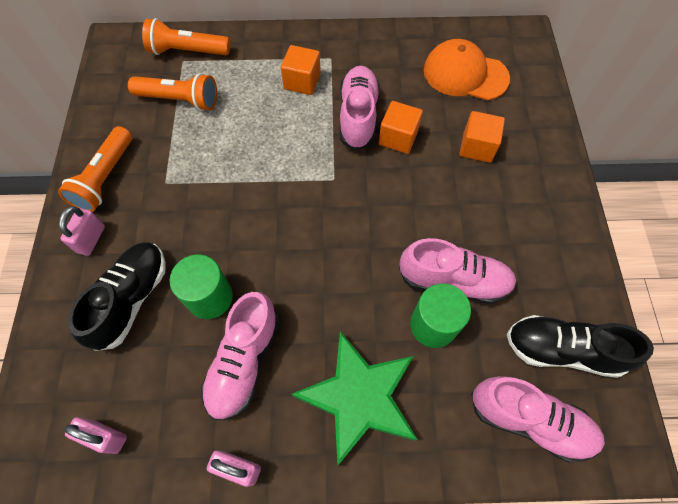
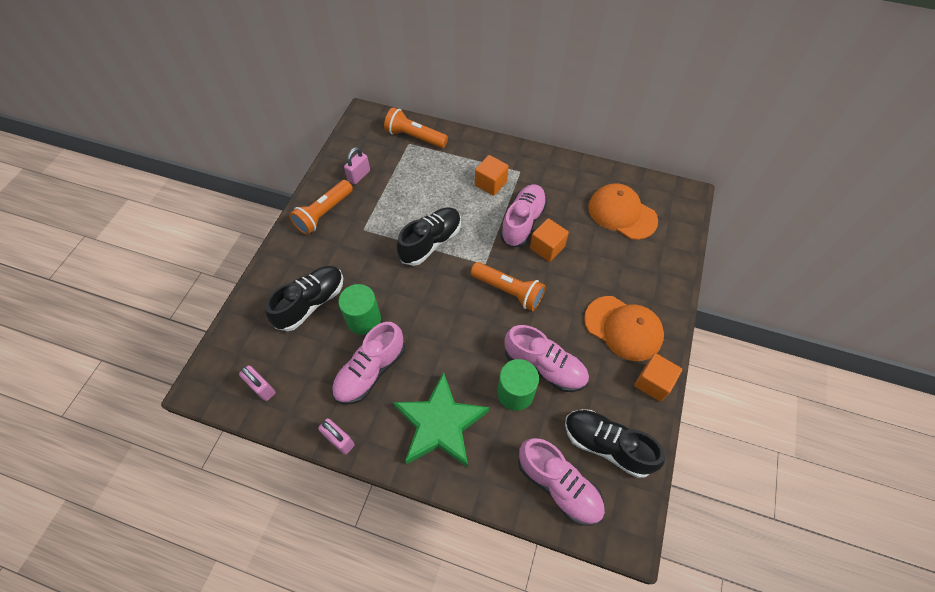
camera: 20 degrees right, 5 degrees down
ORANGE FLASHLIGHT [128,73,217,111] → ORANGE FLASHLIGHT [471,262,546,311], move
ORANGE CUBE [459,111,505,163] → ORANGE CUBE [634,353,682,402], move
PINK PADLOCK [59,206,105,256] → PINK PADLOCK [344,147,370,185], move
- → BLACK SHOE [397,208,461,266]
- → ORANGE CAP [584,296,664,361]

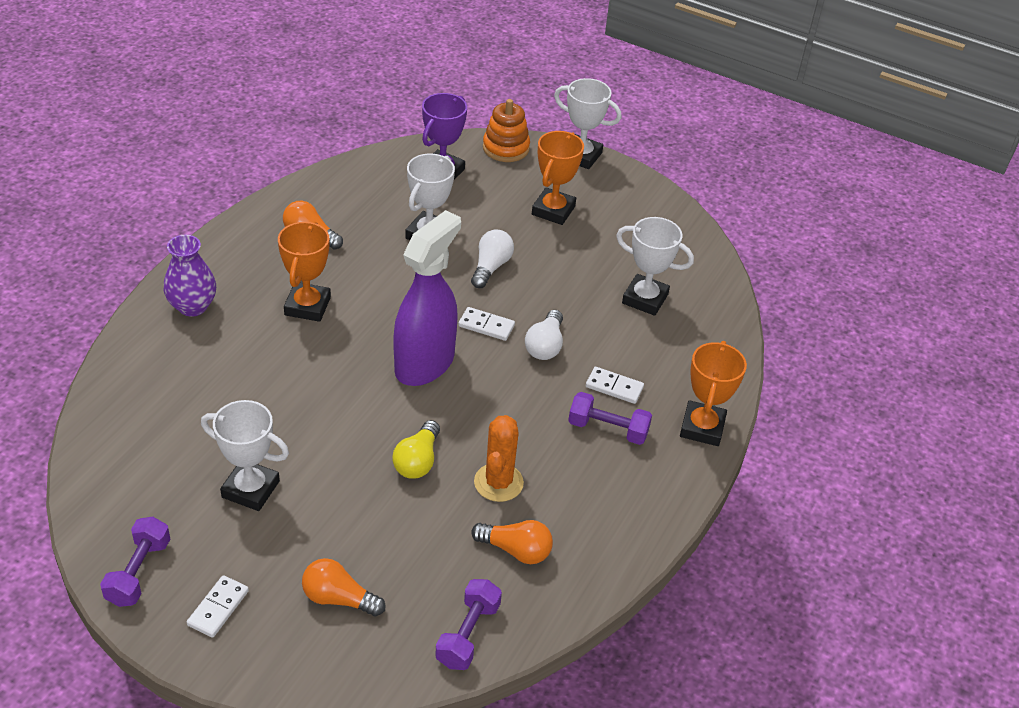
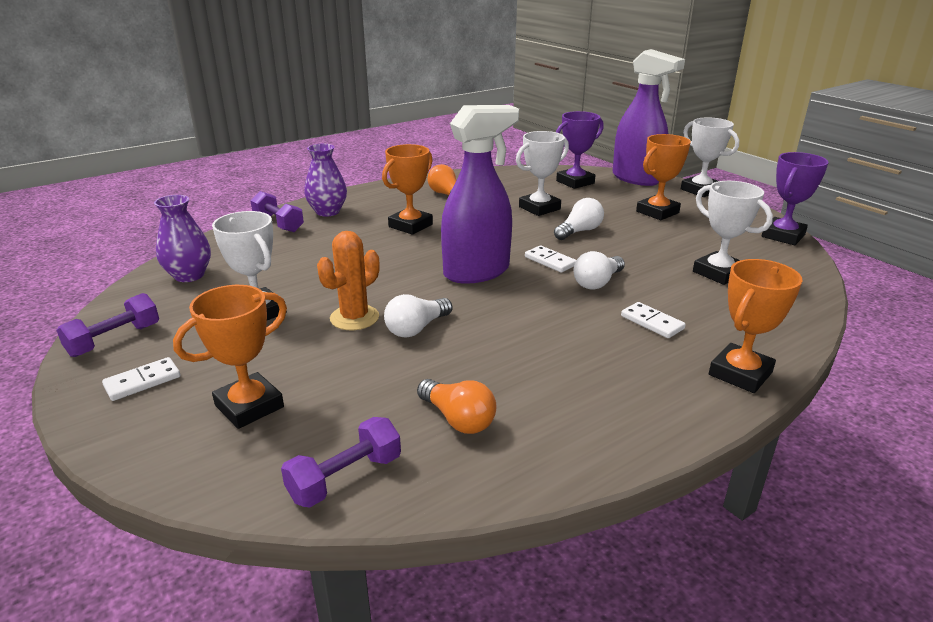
camera: 30 degrees right, 15 degrees down
ORANGE STACKING TOY [483,99,530,162] → PURPLE SPRAY BOTTLE [612,49,685,186]
PURPLE DUMBBELL [568,392,652,445] → PURPLE DUMBBELL [250,191,304,232], move
ORANGE CACTUS [474,415,524,502] → ORANGE CACTUS [317,231,379,330], move
YELLOW LIGHT BULB [392,420,440,479] → WHITE LIGHT BULB [384,294,452,338]
ORANGE LIGHT BULB [302,558,386,617] → ORANGE TROPHY [173,285,287,429]
- → PURPLE TROPHY [762,152,829,245]
- → PURPLE VASE [154,195,211,282]

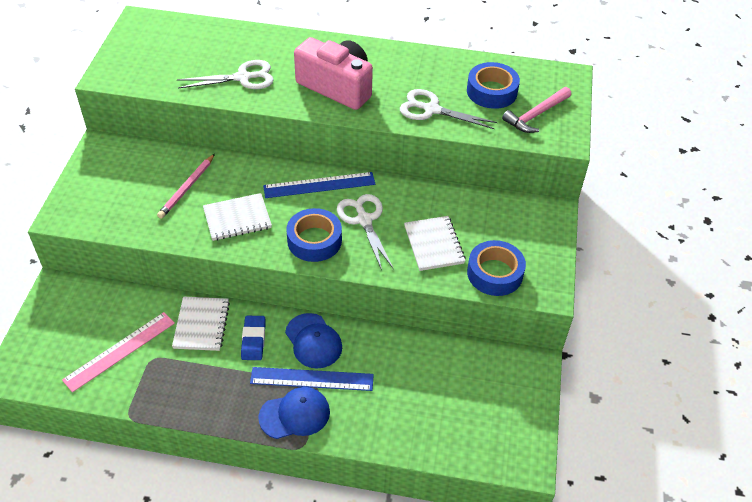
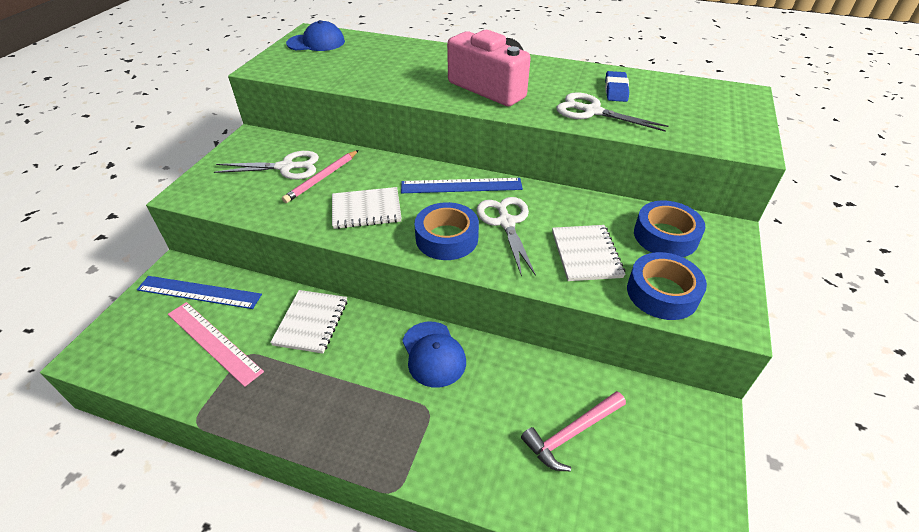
camera: 10 degrees right, 5 degrees down
WHITE SCISSORS [177,60,274,89] → WHITE SCISSORS [214,151,319,179], move
BLUE TAPE [467,62,520,109] → BLUE TAPE [634,200,705,257], move
PINK HAMMER [502,87,571,133] → PINK HAMMER [521,391,626,471], move
PINK RULER [62,312,175,392] → PINK RULER [168,302,264,387], 75 degrees clockwise
BLUE ERASER [241,316,266,360] → BLUE ERASER [605,71,629,102], move
BLUE RULER [250,367,374,391] → BLUE RULER [137,276,262,309], move
BLUE CAP [258,387,330,439] → BLUE CAP [286,20,345,51], move

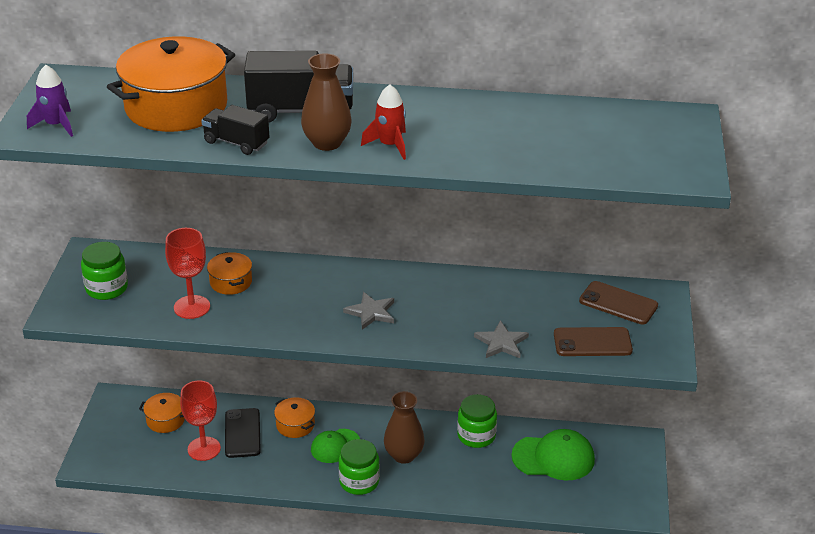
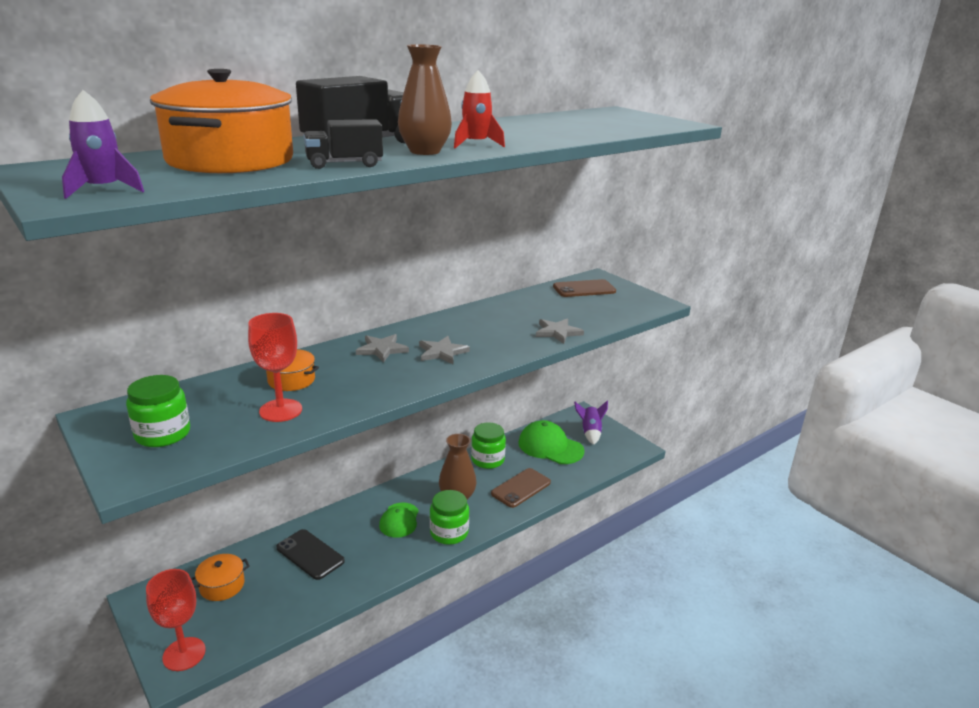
camera: 45 degrees left, 10 degrees down
BROWN PHONE [554,327,633,356] → BROWN PHONE [491,468,551,508], move
RED GOBLET [180,381,221,461] → RED GOBLET [146,569,206,671], move
ORANGE POT [274,397,315,438] → -
GREEN CAP [511,429,595,481] → GREEN CAP [518,420,584,464], 105 degrees counterclockwise
- → GREY STAR [356,334,409,363]
- → PURPLE ROCKET [574,401,608,445]

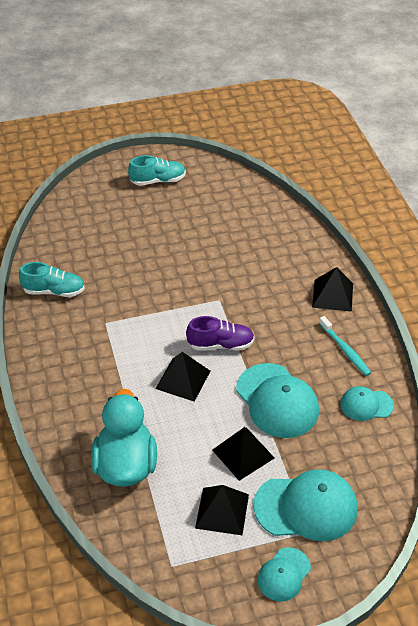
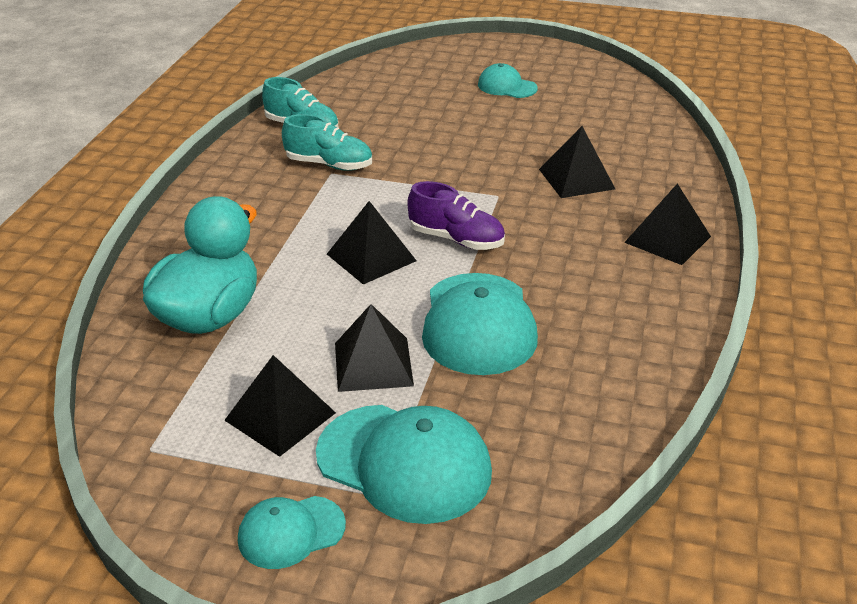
camera: 30 degrees right, 10 degrees down
TURQUOISE SHOE [128,155,186,186] → TURQUOISE SHOE [282,114,372,171], move
TURQUOISE TOOTHBRUSH [319,316,371,376] → -
TURQUOISE CAP [340,386,394,421] → TURQUOISE CAP [478,63,538,98], move
- → BLACK PYRAMID [539,126,615,198]

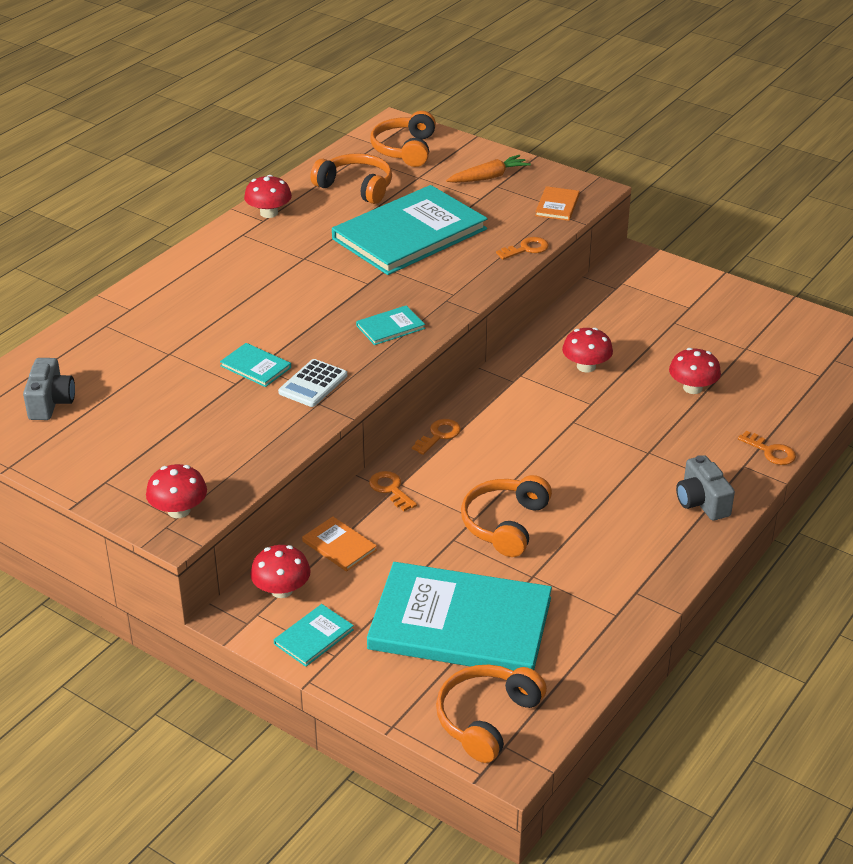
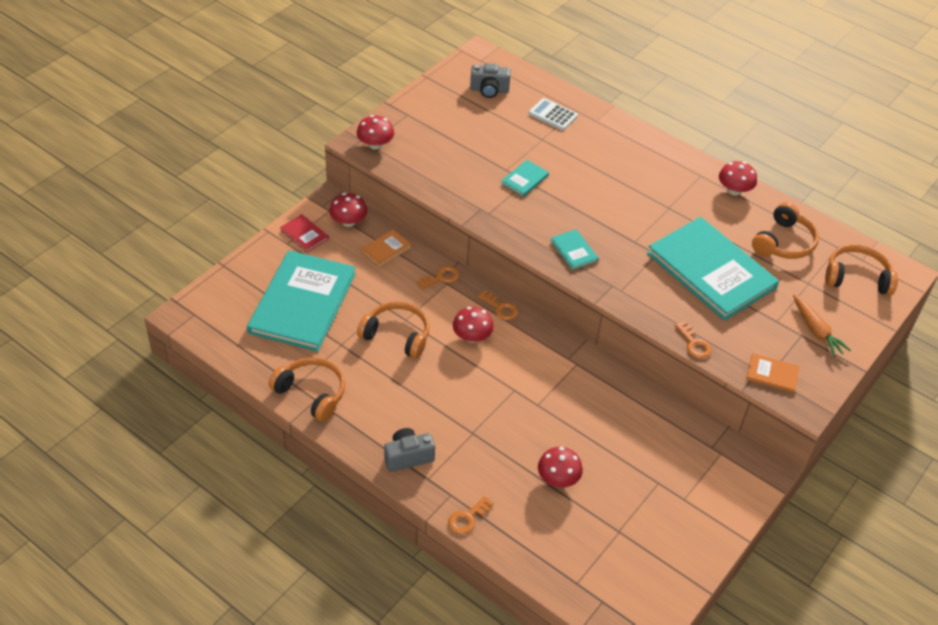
camera: 90 degrees right, 10 degrees up
RED MUSHROOM [562,328,613,372] → RED MUSHROOM [453,307,494,343], move
WHITE CALCULATOR [278,359,347,407] → WHITE CALCULATOR [529,98,578,130], move
TURQUOISE BOOK [274,604,354,667] → RED BOOK [280,214,329,252]
ORANGE HEADPHONES [436,665,547,763] → ORANGE HEADPHONES [268,357,345,421], move

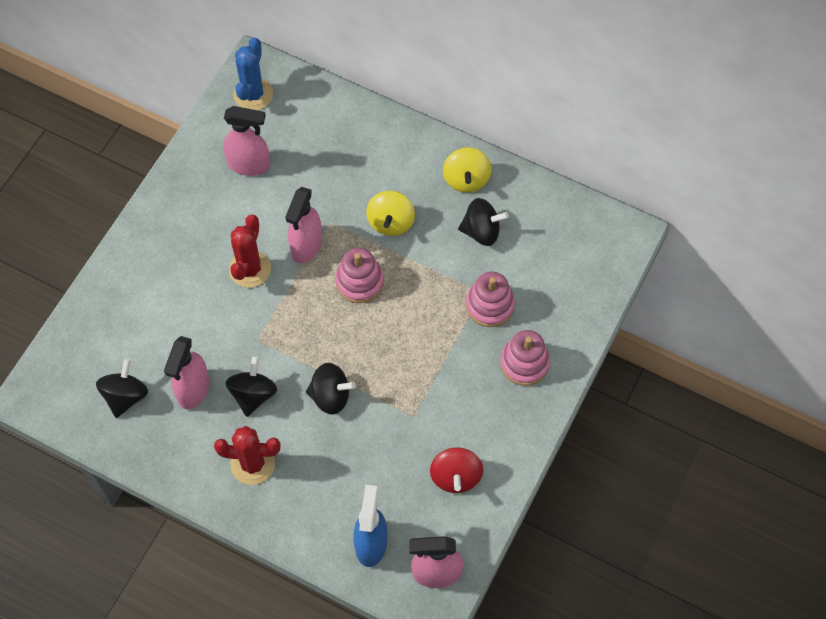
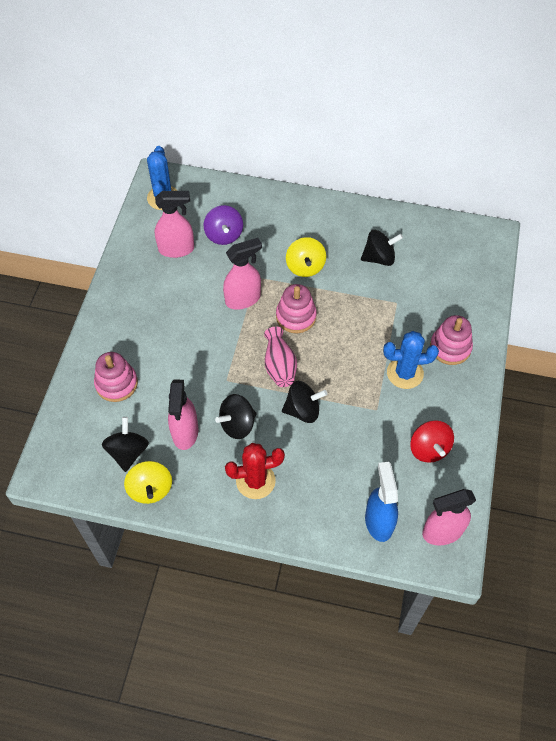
camera: 15 degrees left, 5 degrees down
YELLOW SPINNING TOP [443,147,492,193] → YELLOW SPINNING TOP [124,461,172,504], move
PINK SPRAY BOTTLE [285,187,322,263] → PINK SPRAY BOTTLE [223,238,262,310], 120 degrees counterclockwise
RED CACTUS [229,215,271,288] → -
PINK STACKING TOY [466,272,515,327] → PINK STACKING TOY [94,352,138,402], move
BLACK SPINNING TOP [225,356,277,417] → BLACK SPINNING TOP [215,394,256,439], 120 degrees counterclockwise
- → PURPLE SPINNING TOP [203,205,243,245]
- → PINK VASE [264,327,297,387]
- → BLUE CACTUS [383,331,439,389]

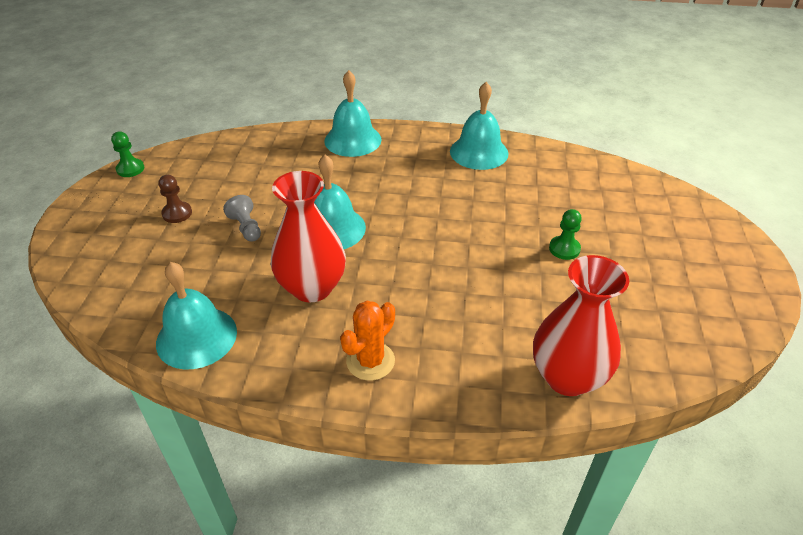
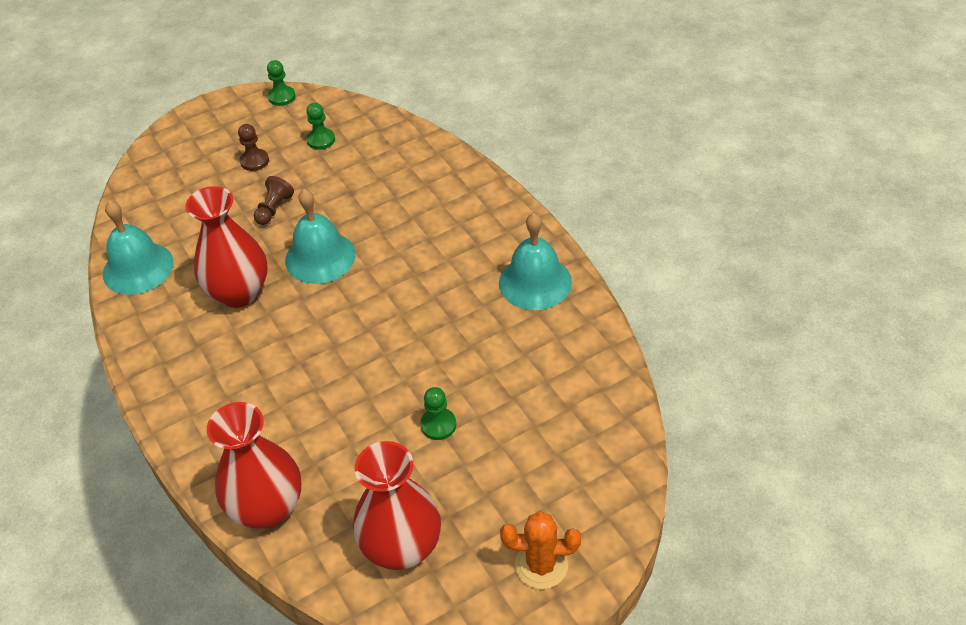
camera: 55 degrees right, 5 degrees up
TURQUOISE BELL [324,70,382,157] → -
GREY PAWN [223,195,261,242] → BROWN PAWN [254,176,294,225]
ORANGE CACTUS [340,301,395,381] → ORANGE CACTUS [500,511,581,589], move
- → GREEN PAWN [306,103,335,150]
- → RED VASE [353,441,441,570]

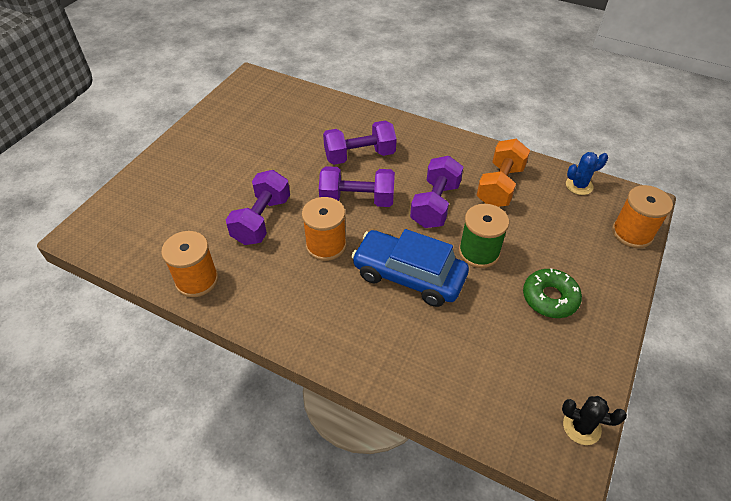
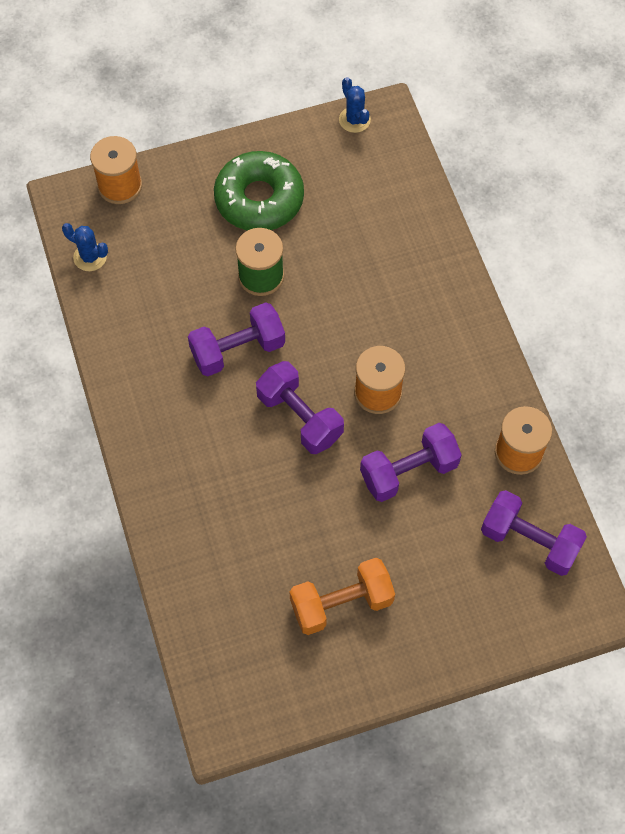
camera: 135 degrees left, 15 degrees up
PURPLE DUMBBELL [323,121,397,165] → PURPLE DUMBBELL [481,490,587,576], move
ORANGE DUMBBELL [477,139,530,207] → ORANGE DUMBBELL [290,558,395,635], move
BLUE CAR [351,229,469,307] → -
GREEN DONUT [523,268,582,318] → GREEN DONUT [214,151,304,231], x1.56
BLACK CACTUS [562,396,627,445] → BLUE CACTUS [339,77,371,133]

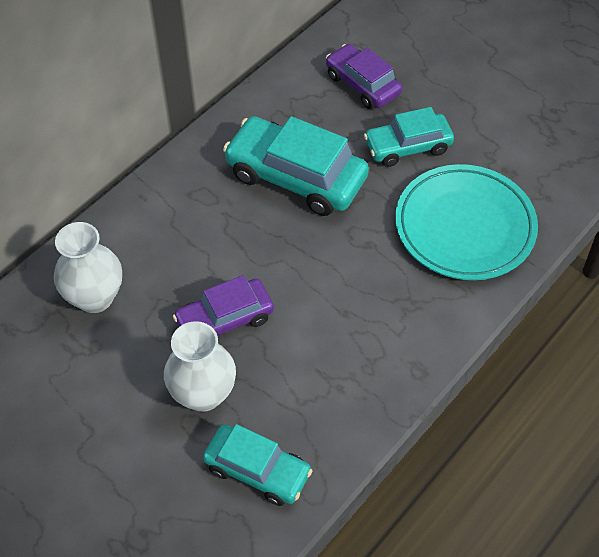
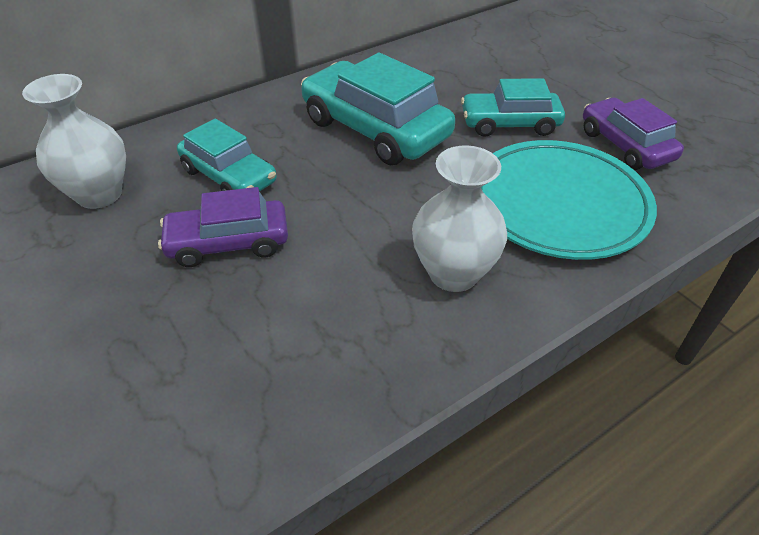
camera: 15 degrees right, 10 degrees down
PURPLE CAR [326,44,402,109] → PURPLE CAR [583,98,684,170], move
WHITE VASE [164,321,236,412] → WHITE VASE [412,145,507,292], move
TURQUOISE CAR [203,424,312,506] → TURQUOISE CAR [177,119,277,192], move

